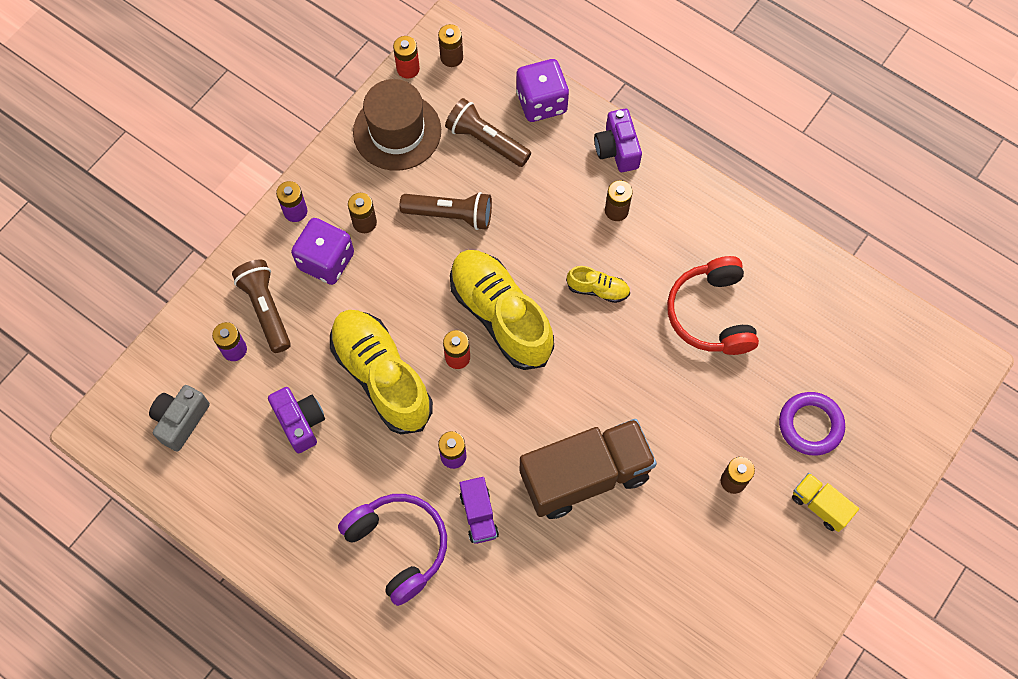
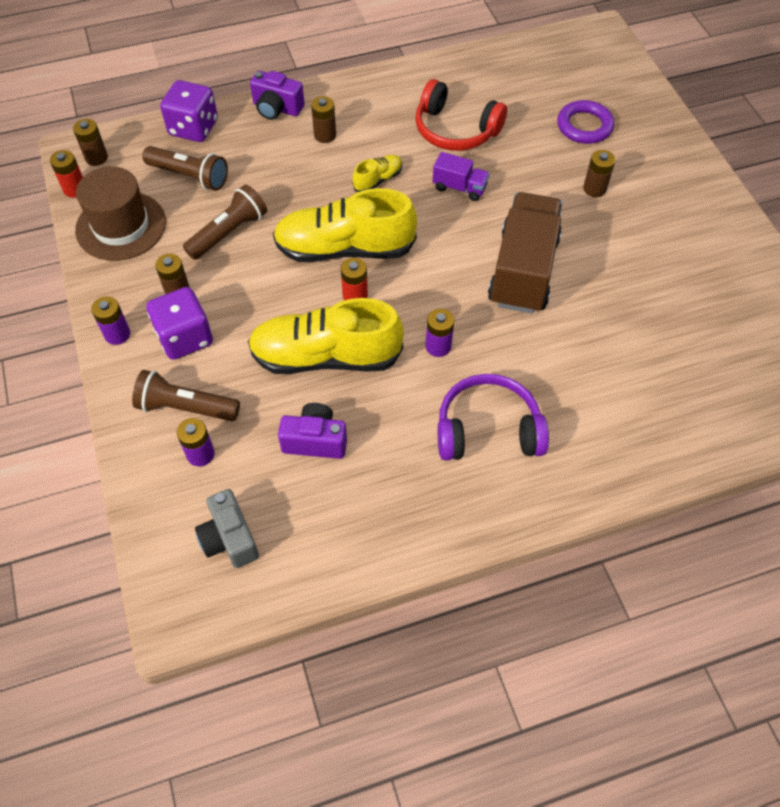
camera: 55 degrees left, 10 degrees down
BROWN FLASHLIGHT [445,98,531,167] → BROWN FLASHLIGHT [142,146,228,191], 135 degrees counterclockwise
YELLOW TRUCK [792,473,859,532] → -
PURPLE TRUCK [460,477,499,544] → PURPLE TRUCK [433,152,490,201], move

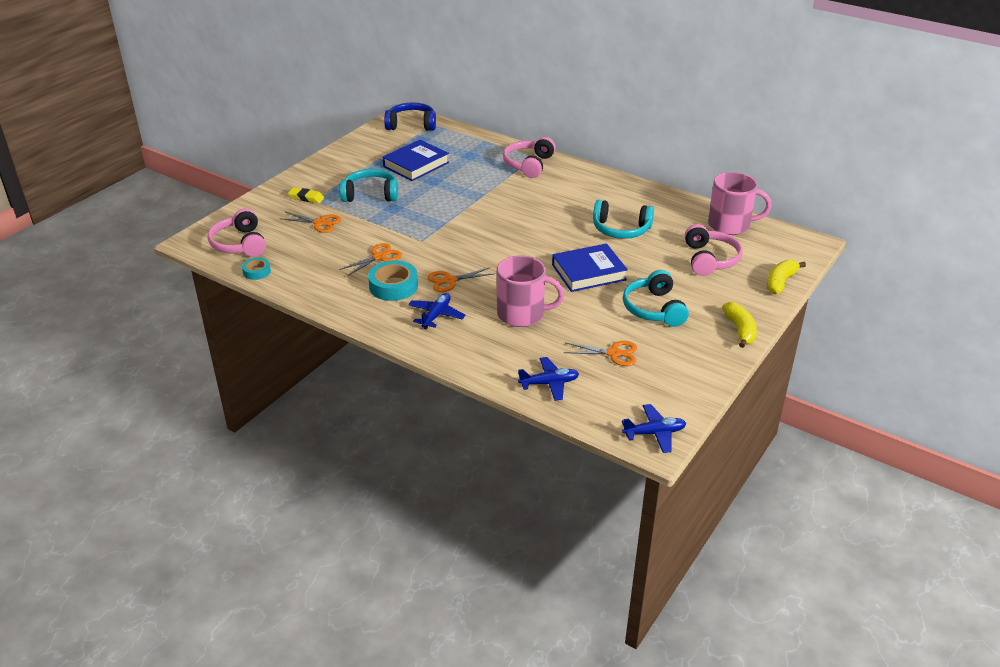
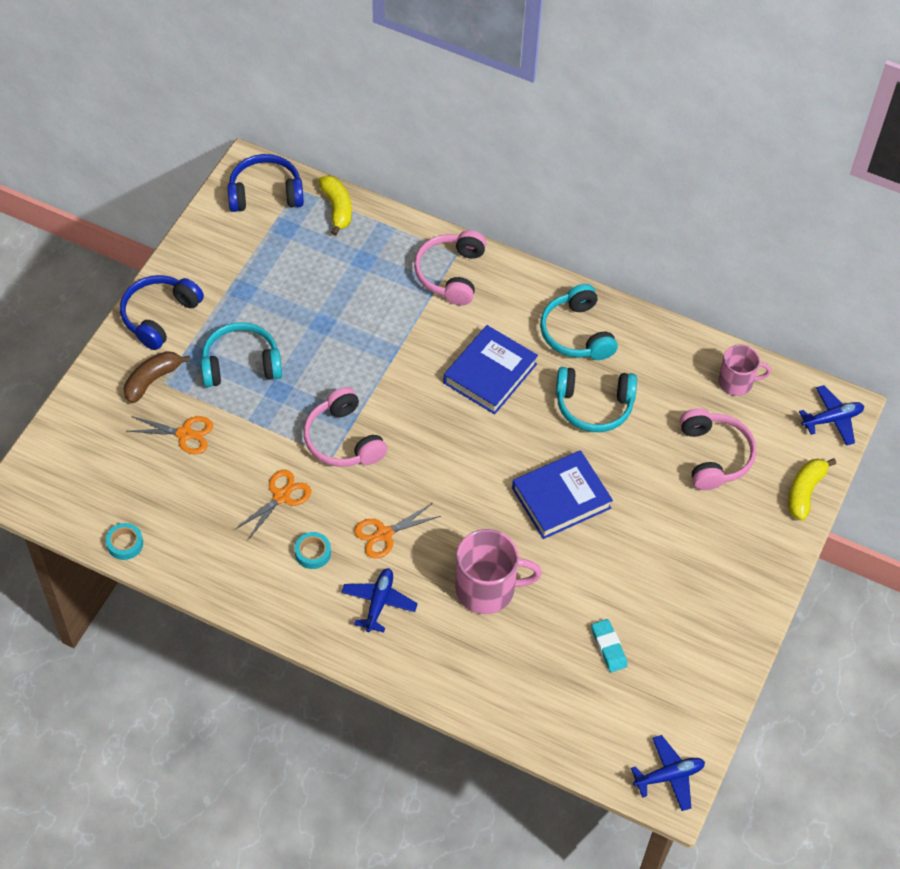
camera: 10 degrees left, 20 degrees up
BLUE BOOK [383,140,449,181] → BLUE BOOK [444,325,538,414], move
PINK MUG [708,172,772,235] → PINK MUG [718,345,771,396], x0.63
YELLOW ERASER [288,187,325,203] → BROWN BANANA [124,351,191,403]
PINK HEADPHONES [208,208,266,257] → PINK HEADPHONES [303,387,387,467], move
TURQUOISE TAPE [368,261,418,301] → TURQUOISE TAPE [294,532,331,569], x0.57
TURQUOISE HEADPHONES [623,270,689,327] → TURQUOISE HEADPHONES [540,284,618,360], move
YELLOW BANANA [722,302,757,348] → YELLOW BANANA [318,175,352,236], move
ORANGE SCISSORS [564,341,637,366] → TURQUOISE ERASER [591,619,627,672]
BLUE PLANE [518,357,579,401] → BLUE PLANE [799,385,864,446], move
- → BLUE HEADPHONES [120,275,204,350]

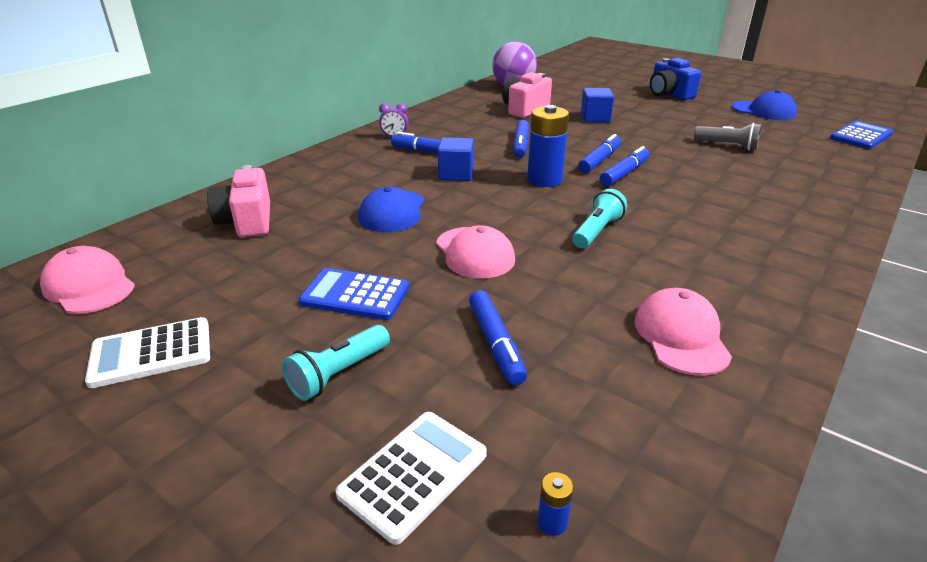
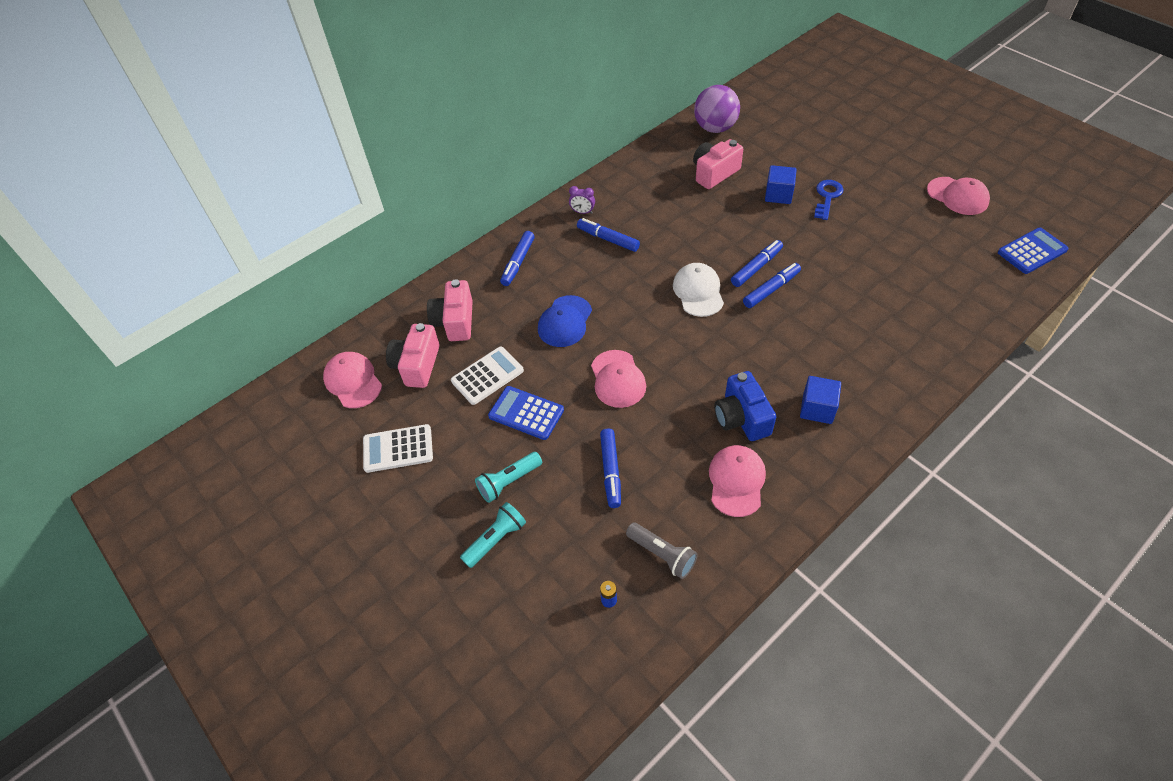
camera: 15 degrees right, 20 degrees up
BLUE CAMERA [650,58,701,100] → BLUE CAMERA [714,371,776,441], move
BLUE CAP [732,90,797,120] → PINK CAP [927,177,990,215]
BLUE BATTERY [527,105,569,187] → WHITE CAP [673,263,724,317]
BLUE MARKER [513,120,529,158] → BLUE MARKER [500,231,535,286], move
GREY FLASHLIGHT [694,123,761,150] → GREY FLASHLIGHT [626,523,698,579], move
BLUE CUBE [438,137,474,181] → BLUE CUBE [800,376,841,424], move
TURQUOISE FLASHLIGHT [572,189,627,248] → TURQUOISE FLASHLIGHT [460,502,526,568], move
WHITE CALCULATOR [336,412,487,545] → WHITE CALCULATOR [451,347,524,405], move
- → BLUE KEY [814,180,844,220]
- → PINK CAMERA [386,323,440,388]

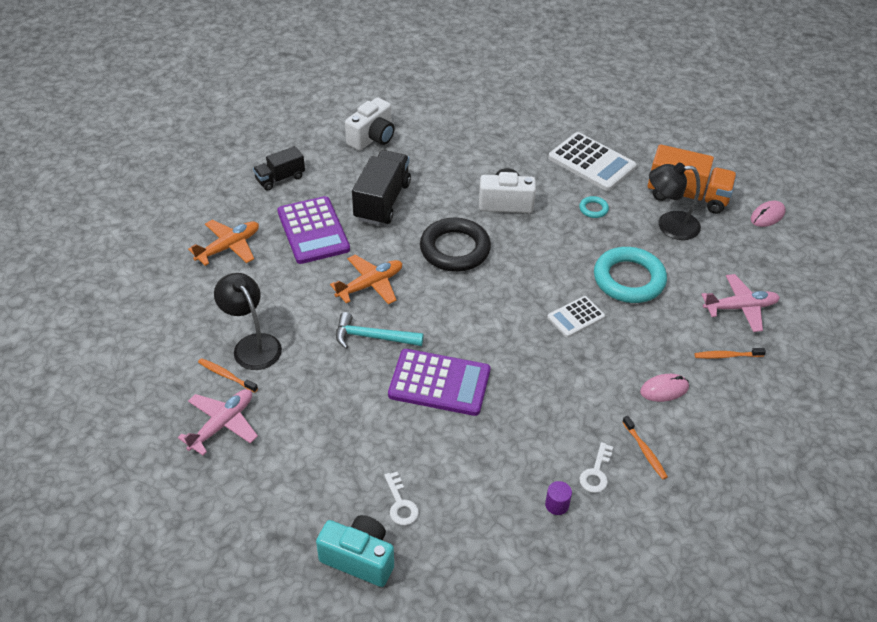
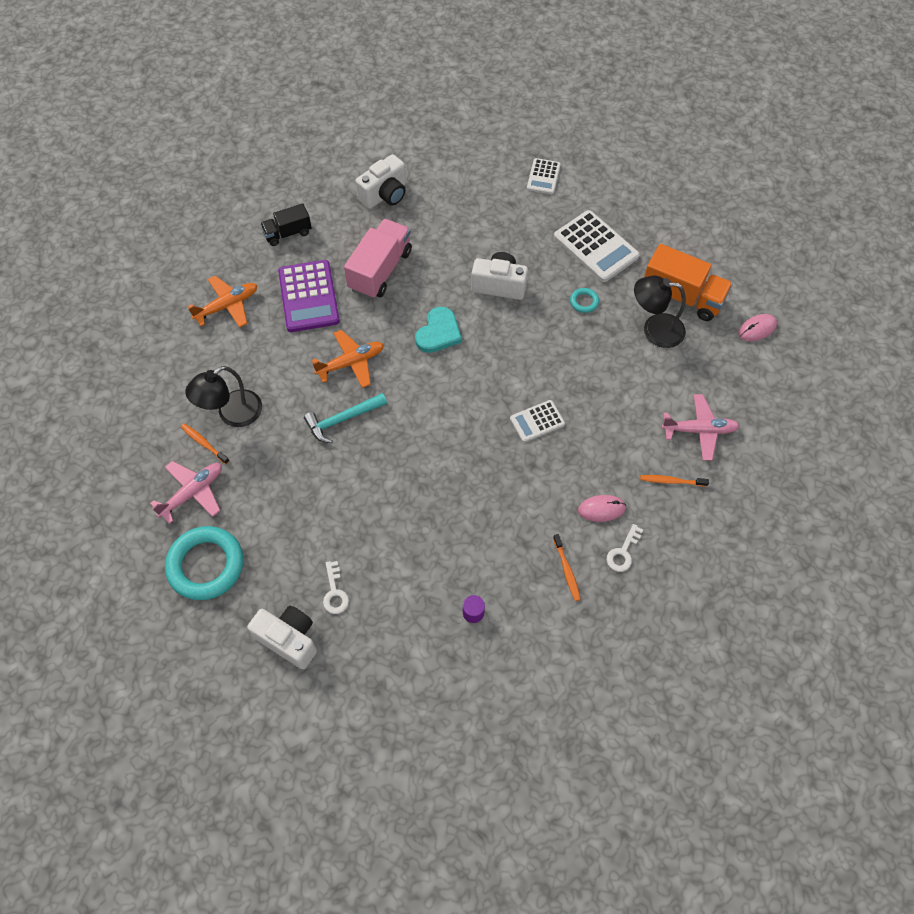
camera: 10 degrees right, 15 degrees up
BLACK TRUCK [352,150,411,225] → PINK TRUCK [344,219,412,299]
BLACK RING [420,218,491,272] → TURQUOISE HEART [415,307,462,353]
TURQUOISE RING [594,247,667,303] → TURQUOISE RING [165,526,243,600], move
BLACK LAMP [214,273,282,370] → BLACK LAMP [185,366,262,427], 105 degrees counterclockwise
TURQUOISE HAMMER [336,312,424,349] → TURQUOISE HAMMER [304,393,387,443], 45 degrees counterclockwise
PURPLE CALCULATOR [388,349,490,416] → -
WHITE KEY [579,442,613,493] → WHITE KEY [607,524,643,572], move
TURQUOISE CAMERA [316,515,394,587] → WHITE CAMERA [247,606,317,669]
- → WHITE CALCULATOR [527,158,561,195]

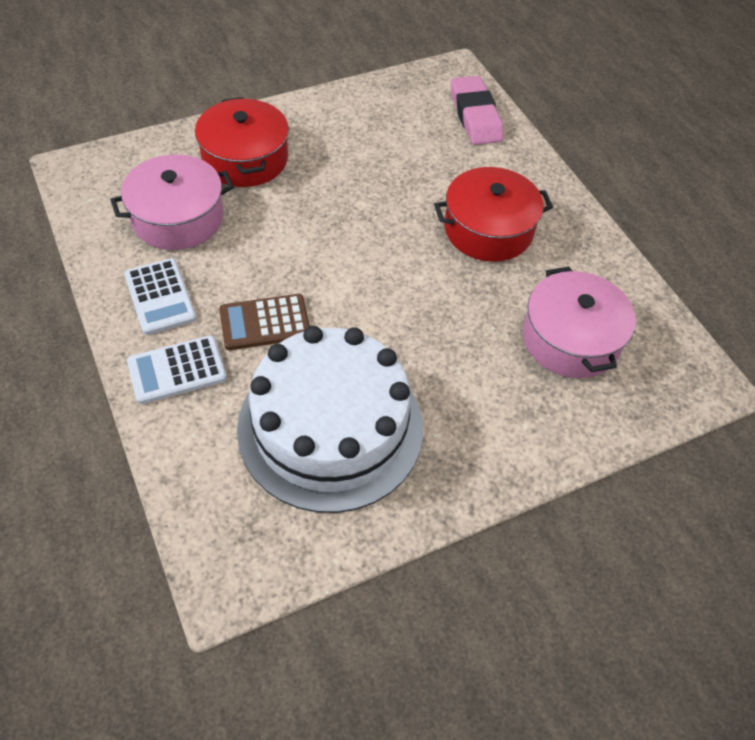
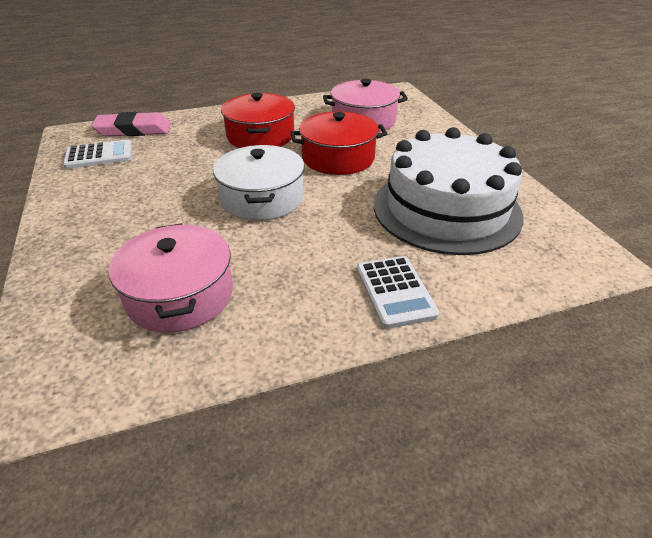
camera: 80 degrees left, 15 degrees down
RED POT [195,97,289,187] → RED POT [290,111,388,175], move
WHITE CALCULATOR [124,258,197,335] → WHITE CALCULATOR [63,140,132,169], move
BROWN CALCULATOR [219,294,310,350] → -
- → WHITE POT [213,145,304,221]

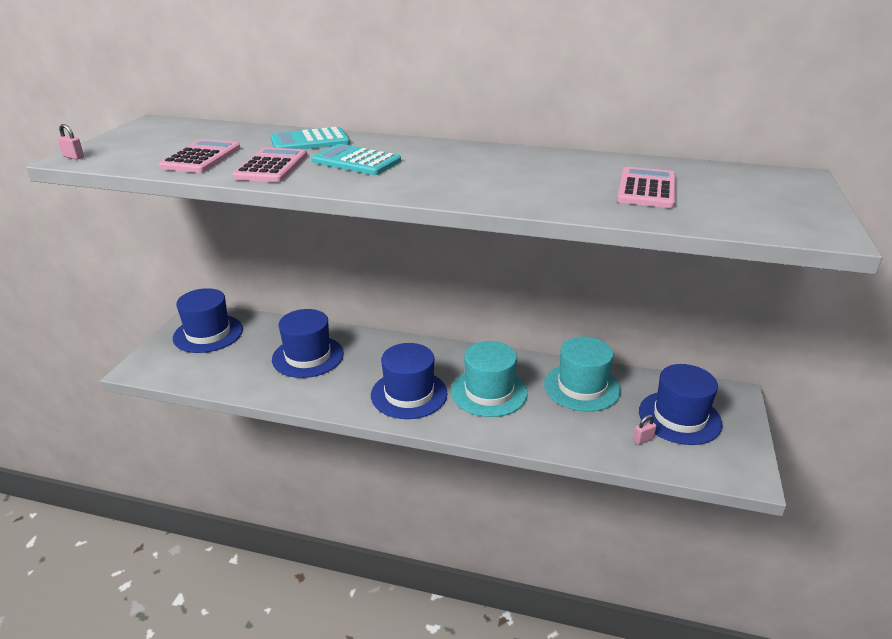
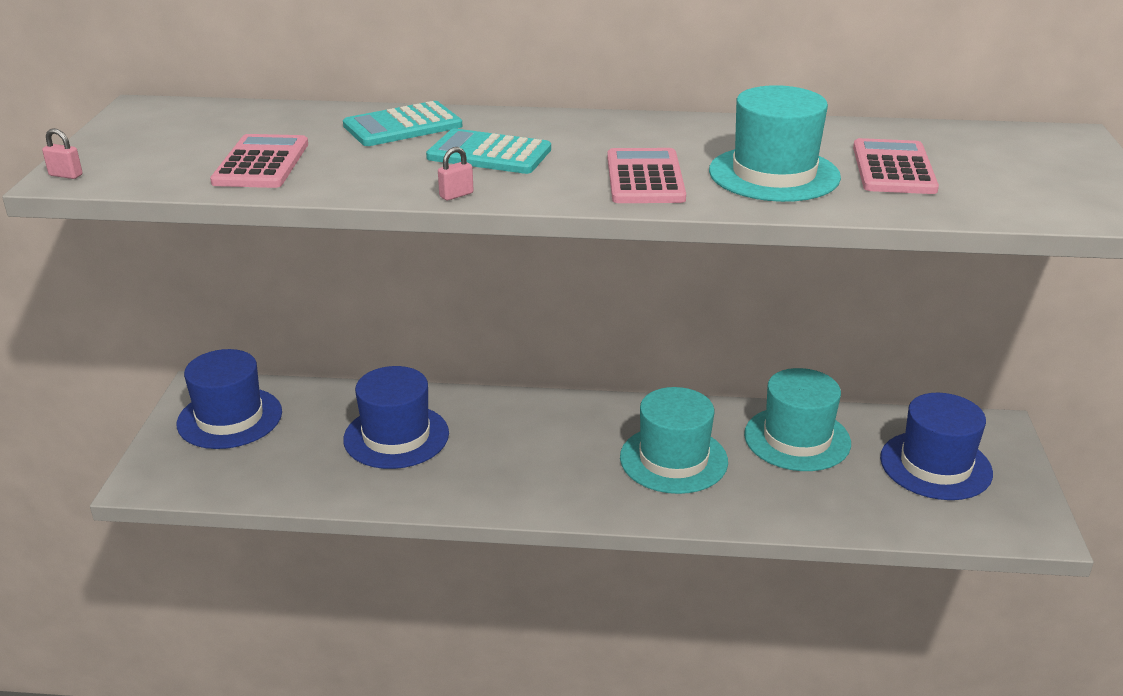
camera: 10 degrees left, 0 degrees up
PINK CALCULATOR [232,147,307,182] → PINK CALCULATOR [607,148,686,203], move
BLUE HAT [371,343,448,419] → -
PINK PADLOCK [633,415,656,445] → PINK PADLOCK [438,147,474,200], move
- → TURQUOISE HAT [709,85,841,202]

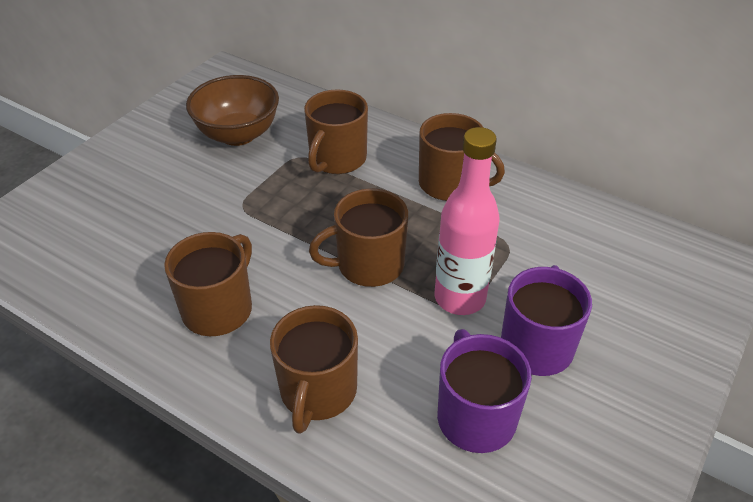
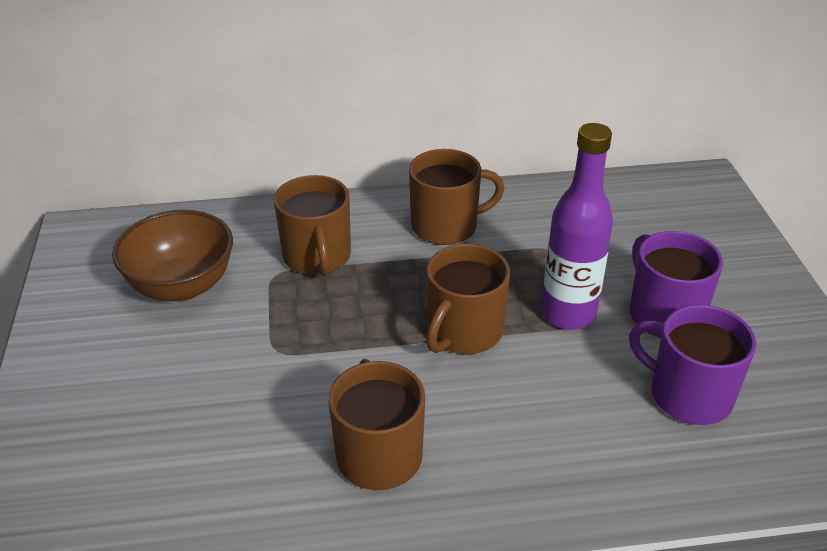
camera: 40 degrees left, 5 degrees down
PINK BOTTLE [435,127,500,315] → PURPLE BOTTLE [541,123,613,329]
BROWN MUG [270,305,358,434] → -

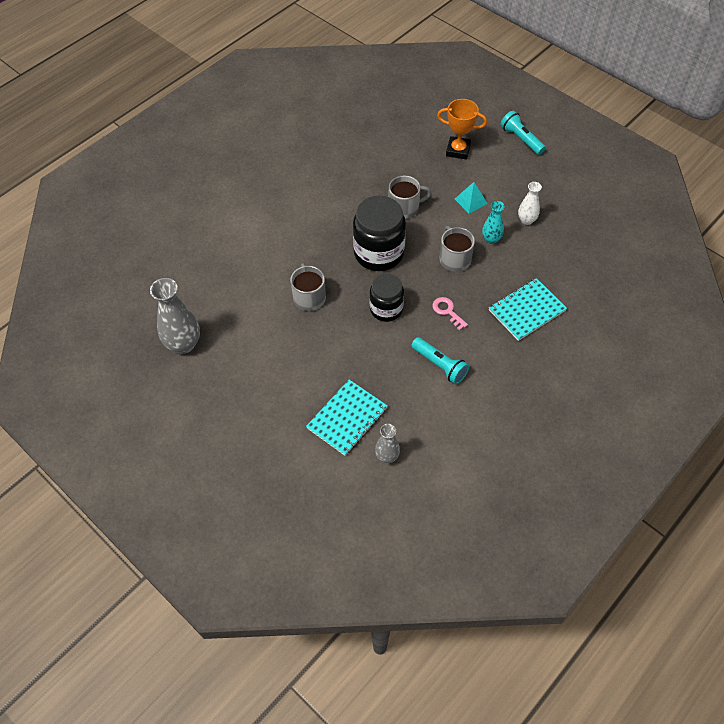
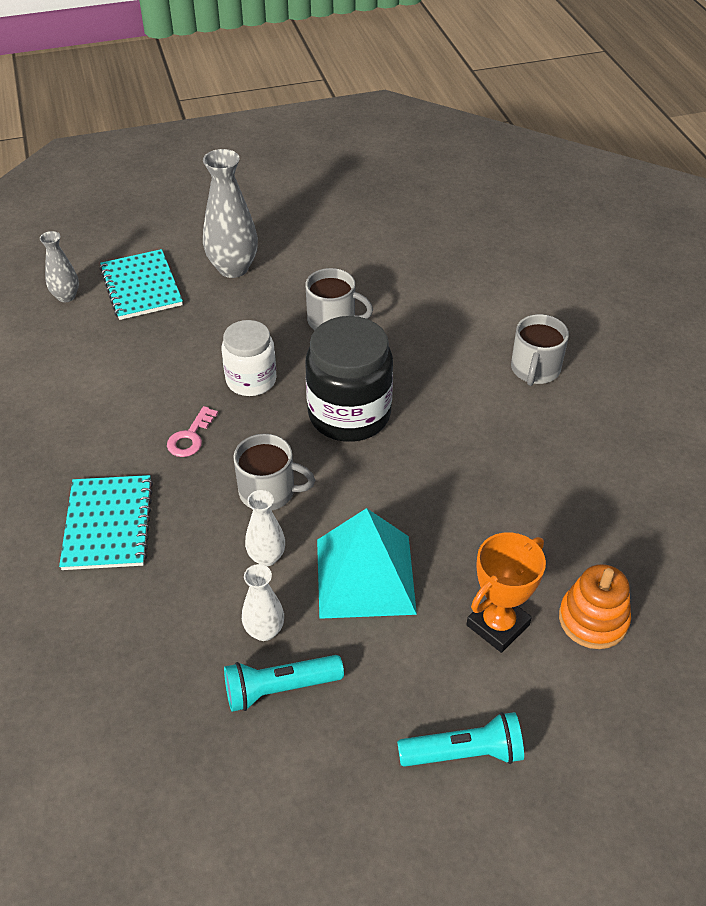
camera: 120 degrees right, 10 degrees down
GREY MUG [389,176,431,219] → GREY MUG [511,314,569,386], move
TURQUOISE PYRAMID [455,182,488,214] → TURQUOISE PYRAMID [317,508,417,619], x2.02
TURQUOISE VASE [482,201,505,244] → WHITE VASE [245,490,285,566]
BLACK JAR [370,274,404,322] → WHITE JAR [222,320,277,396]
GREY VASE [150,278,200,354] → GREY VASE [203,149,258,278], move
PINK KEY [432,297,468,331] → PINK KEY [167,406,218,457], 120 degrees clockwise
TURQUOISE FLASHLIGHT [411,337,469,384] → TURQUOISE FLASHLIGHT [224,655,344,712], move
- → ORANGE STACKING TOY [559,564,631,649]

